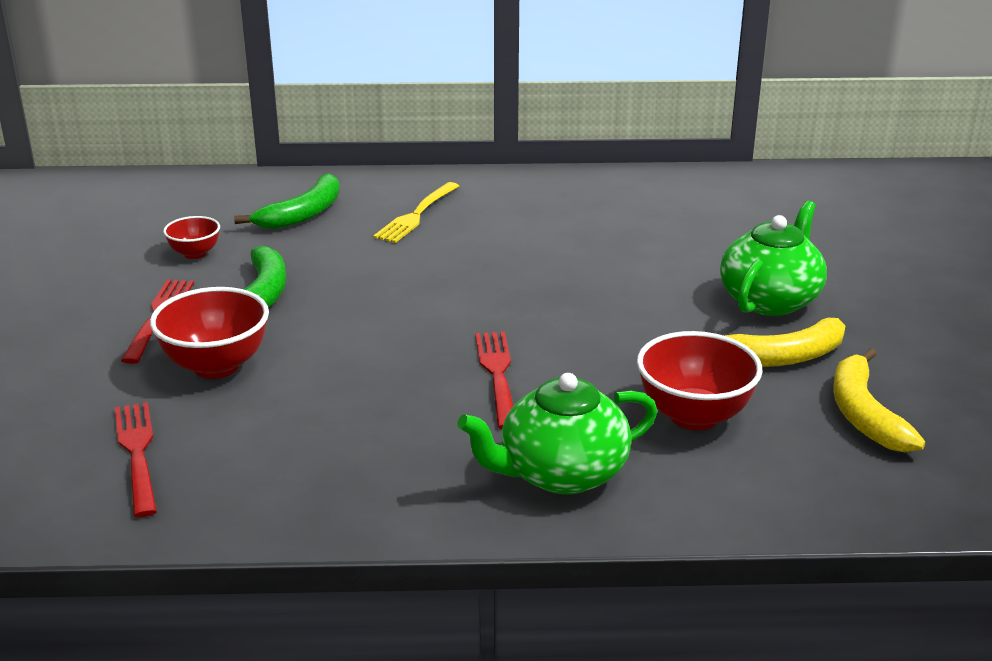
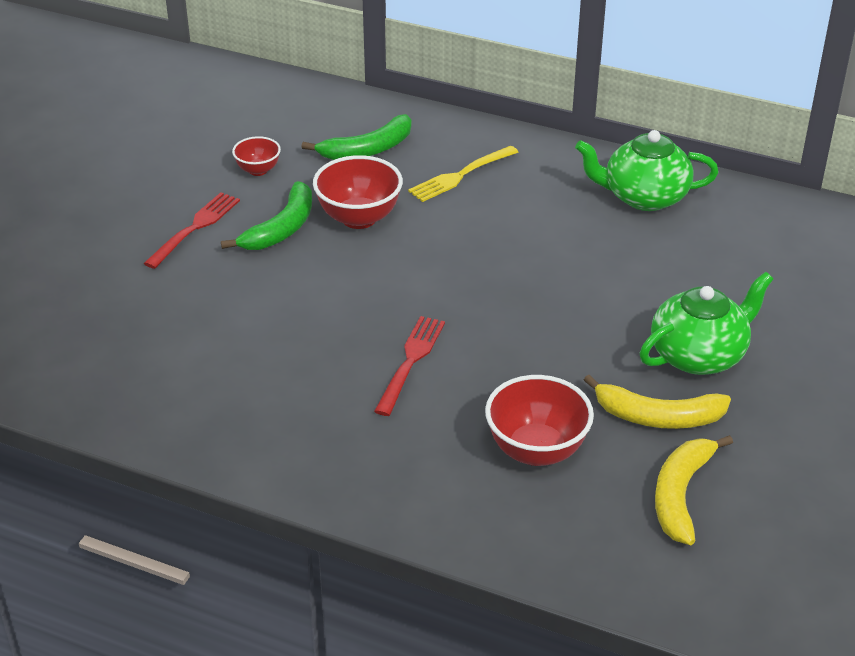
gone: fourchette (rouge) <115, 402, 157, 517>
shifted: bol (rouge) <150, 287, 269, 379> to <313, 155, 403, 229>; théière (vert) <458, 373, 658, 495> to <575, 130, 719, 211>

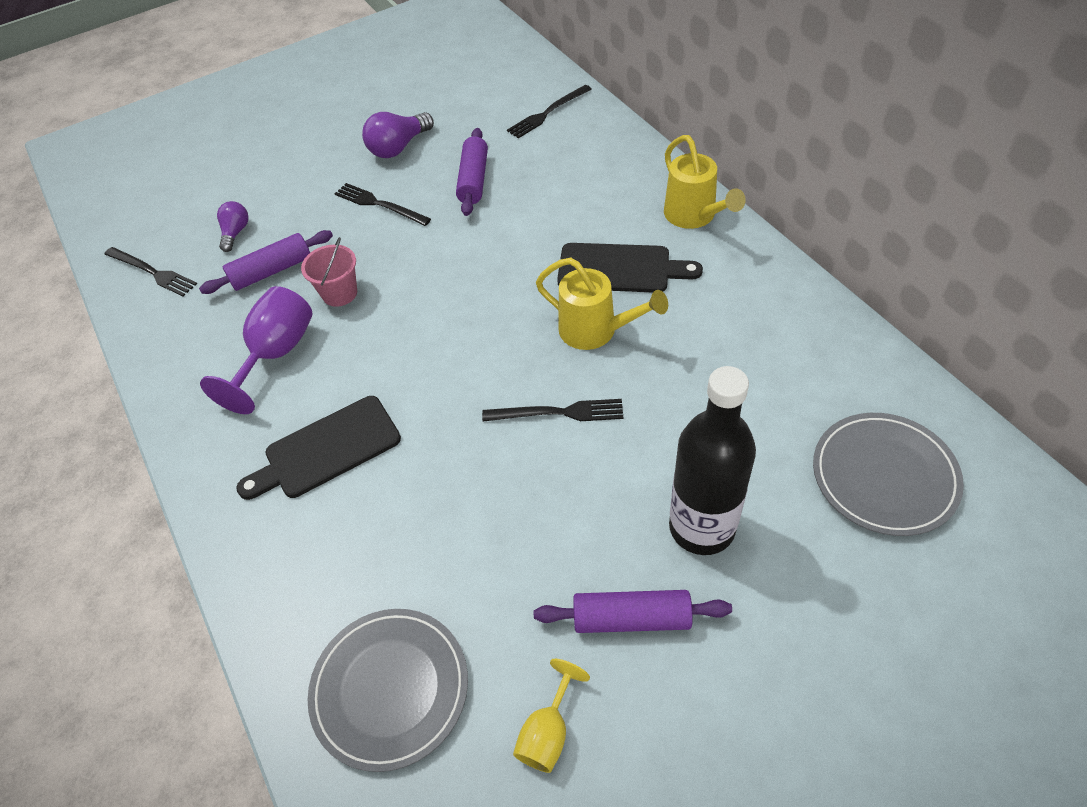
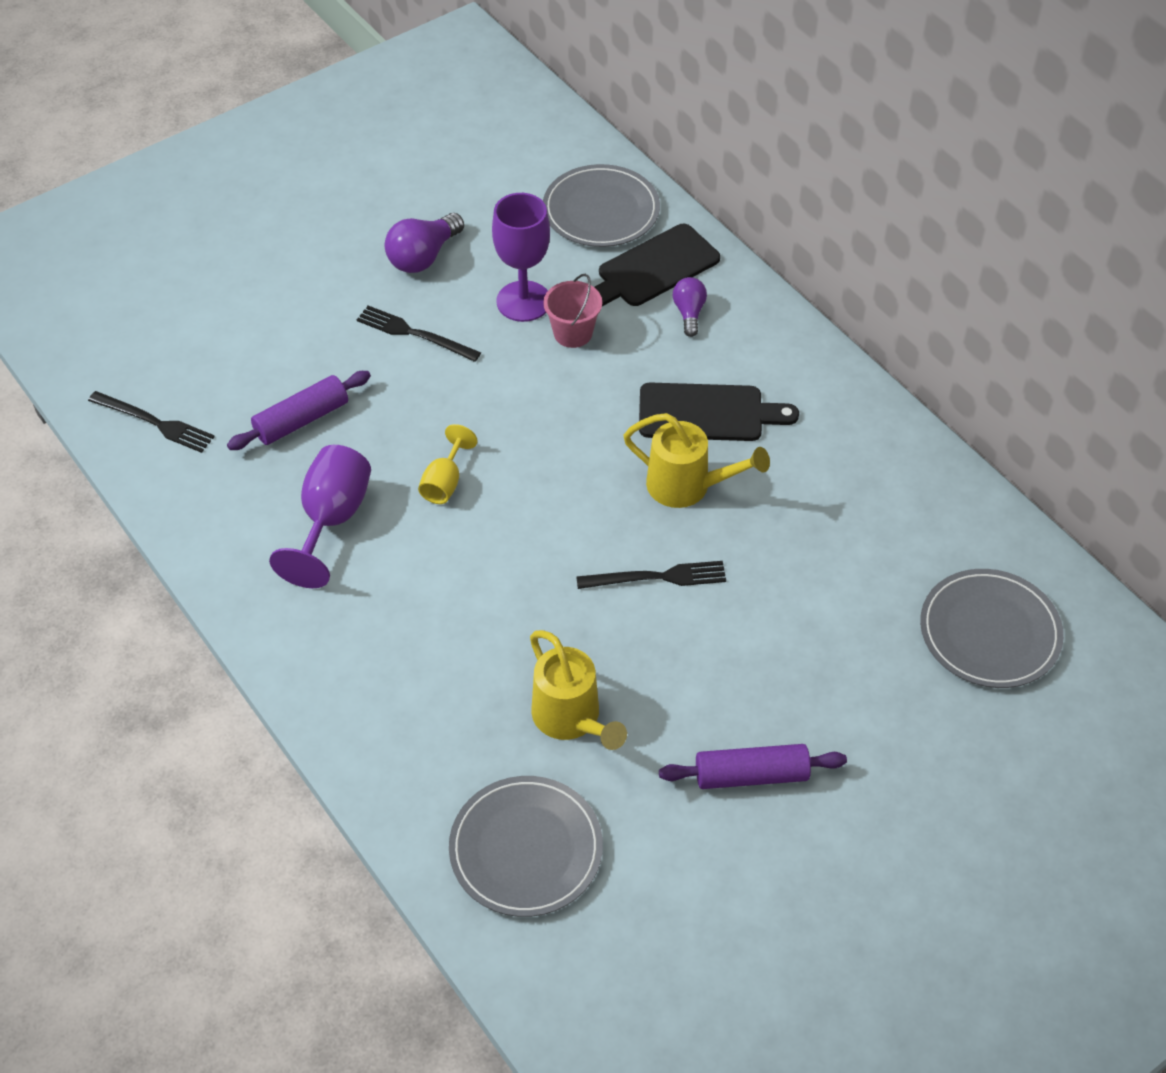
gone: bouteille (noir) <669, 366, 756, 555>
shifted: arrosoir (jaune) <664, 135, 746, 229> to <530, 630, 627, 750>; ampoule (violet) <217, 201, 249, 252> to <673, 277, 707, 337>; seau (rose) <301, 237, 357, 307> to <543, 274, 602, 348>; planche à découper (noir) <236, 396, 401, 500> to <594, 224, 720, 306>; verre à pied (jaune) <513, 659, 590, 773> to <418, 424, 478, 504>
swapped: fourchette (noir) <507, 85, 591, 138> to assiette (gris) <543, 164, 660, 247>; rouleau à pâtisserie (violet) <456, 128, 488, 216> to verre à pied (violet) <492, 193, 550, 322>

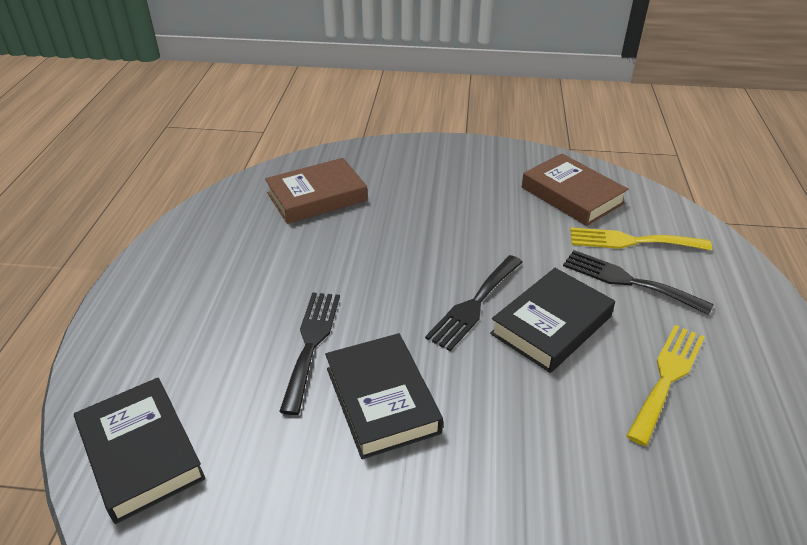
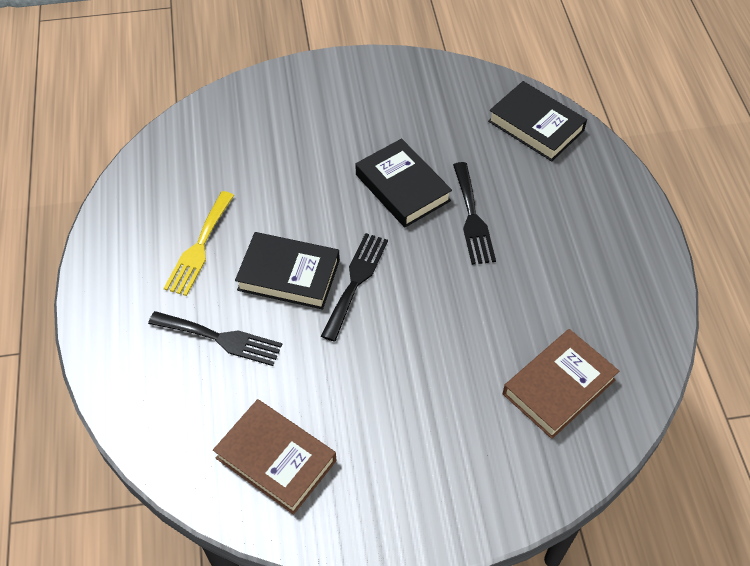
gone: fourchette (jaune) <570, 227, 712, 250>
rotated: livre (noir) <490, 268, 615, 373> = <235, 232, 340, 309> 75 degrees clockwise

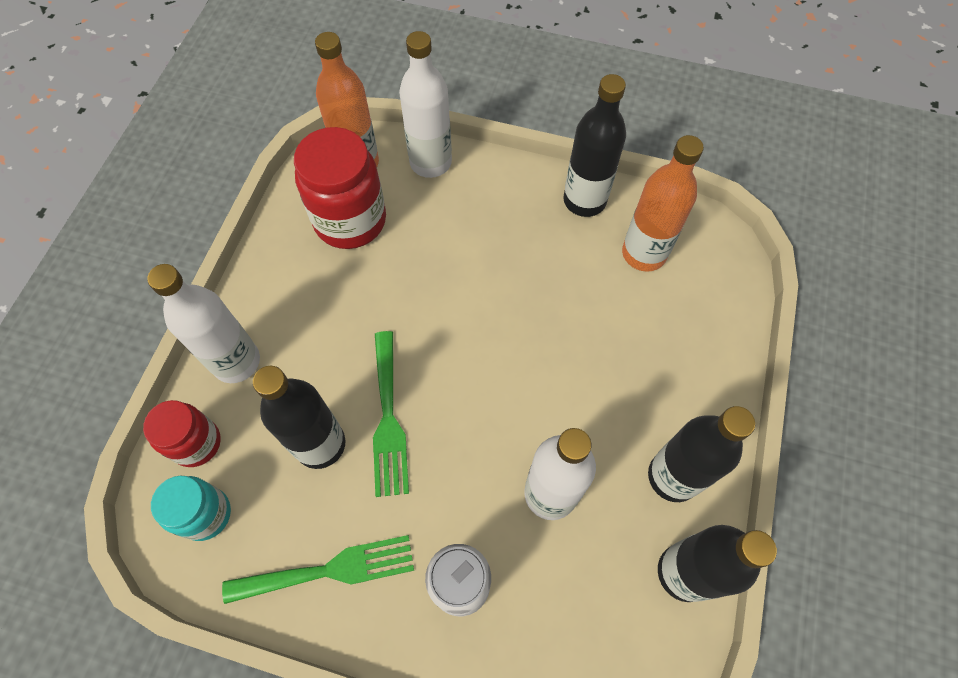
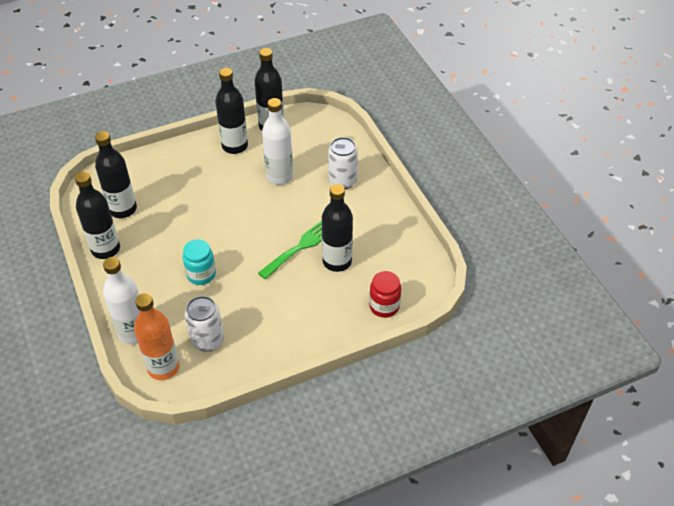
gone: bouteille (blanc) <147, 264, 260, 383>; fourchette (vert) <222, 535, 414, 604>
shifted: bocal (turquoise) <151, 476, 231, 541> to <182, 239, 216, 285>
swapped: bocal (rouge) <294, 127, 386, 249> to canette (blanc) <185, 296, 224, 352>
repainted: bouteille (orange) <622, 135, 704, 272> to bouteille (noir) <95, 131, 137, 218>

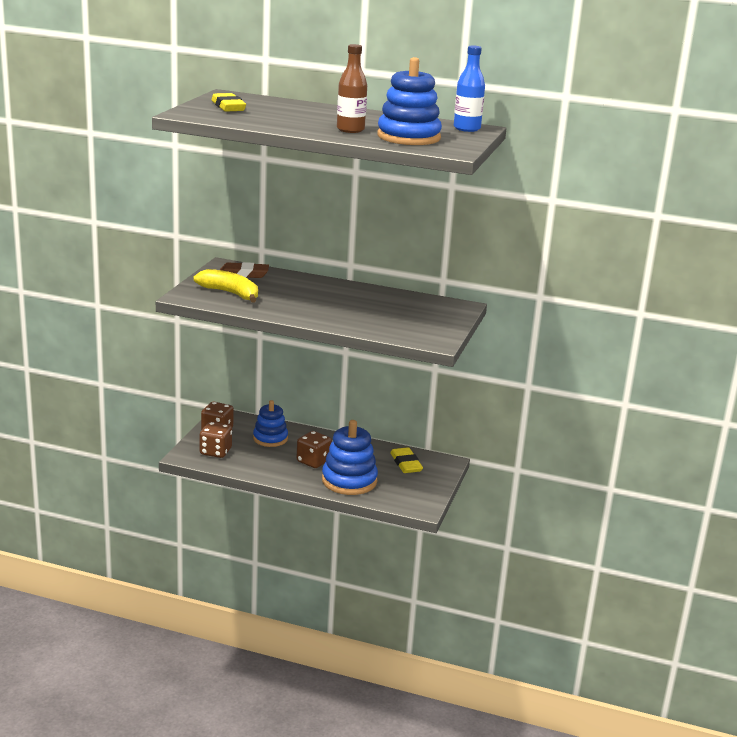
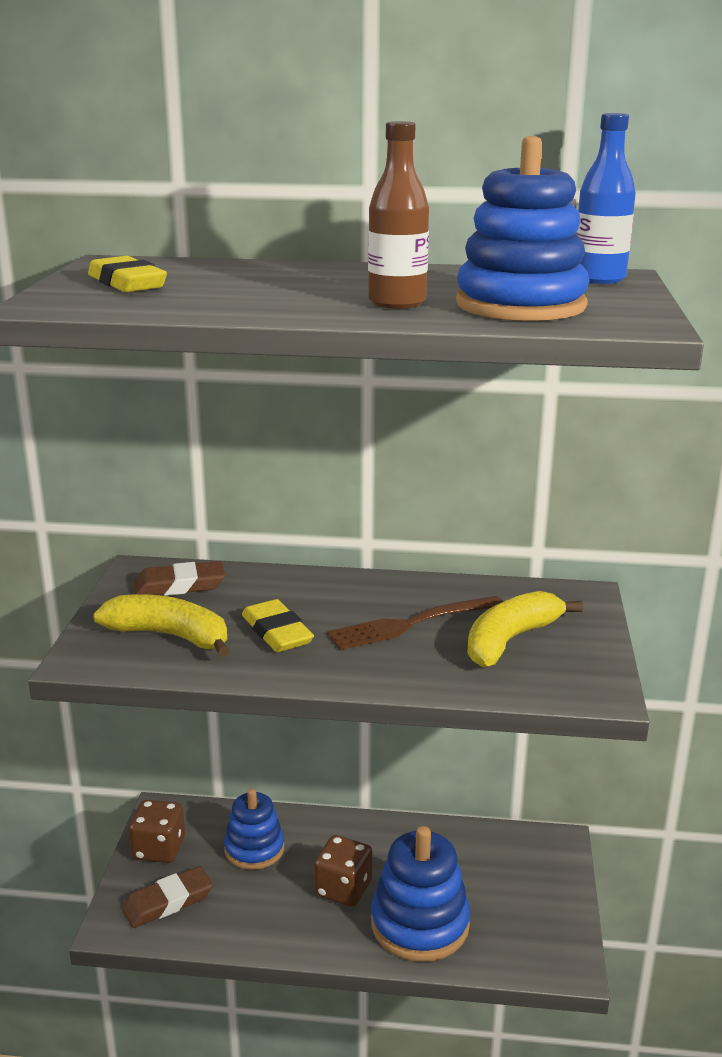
new: banane (jaune) <467, 591, 583, 667>; fourchette (marron) <327, 596, 503, 650>
shifted: gomme (jaune) <390, 447, 423, 473> to <242, 599, 314, 652>
swapped: dé (marron) <200, 422, 232, 458> to gomme (marron) <122, 866, 213, 928>

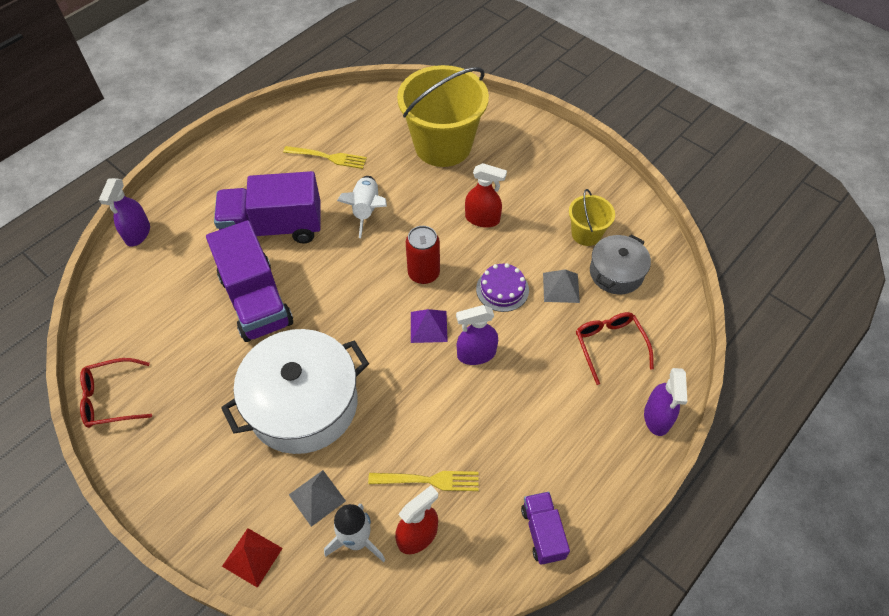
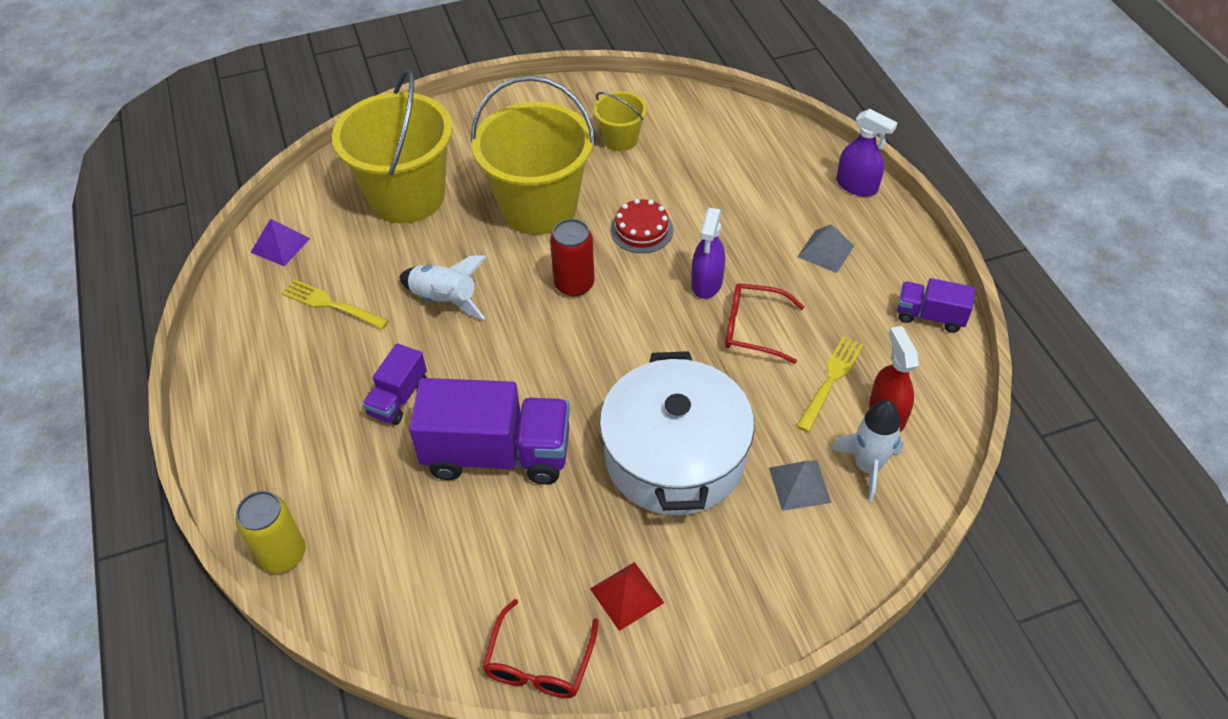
gone: marmite (gris) <590, 234, 651, 295>
shifted: pyramide (gris) <543, 269, 580, 303> to <798, 224, 854, 273>; pyramide (violet) <411, 309, 448, 343> to <250, 219, 310, 266>; lunettes (rouge) <576, 312, 654, 385> to <725, 283, 804, 364>; pyramide (rouge) <222, 528, 283, 588> to <590, 562, 664, 631>
swapped: vaporisateur (rouge) <465, 163, 507, 228> to seau (jaune) <471, 76, 595, 235>; vaporisateur (violet) <99, 178, 150, 247> to canette (jaune) <235, 491, 306, 573>
repainted: gâteau (violet) <476, 263, 529, 312> to gâteau (rouge) <610, 199, 674, 253>
rotated: fourchette (jaune) <283, 146, 367, 169> = <281, 279, 389, 329> 105 degrees counterclockwise
scaled: camion (violet) <214, 171, 321, 243> = <362, 343, 427, 425> x0.52

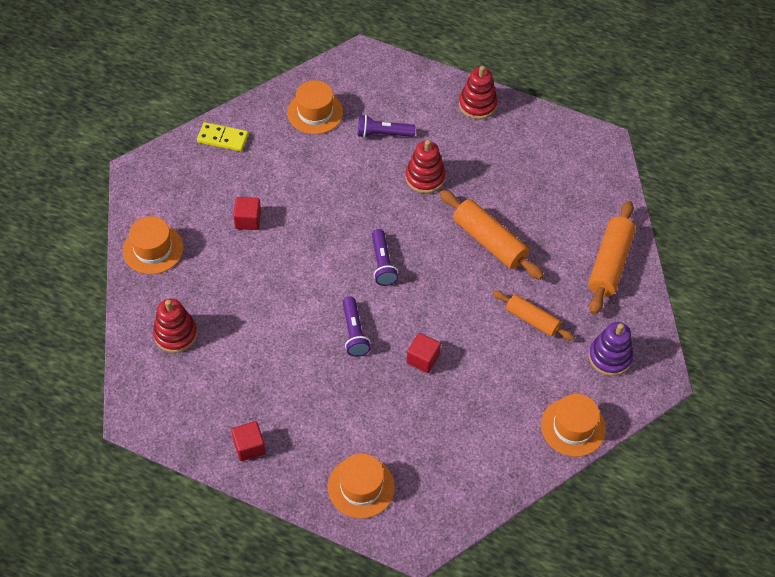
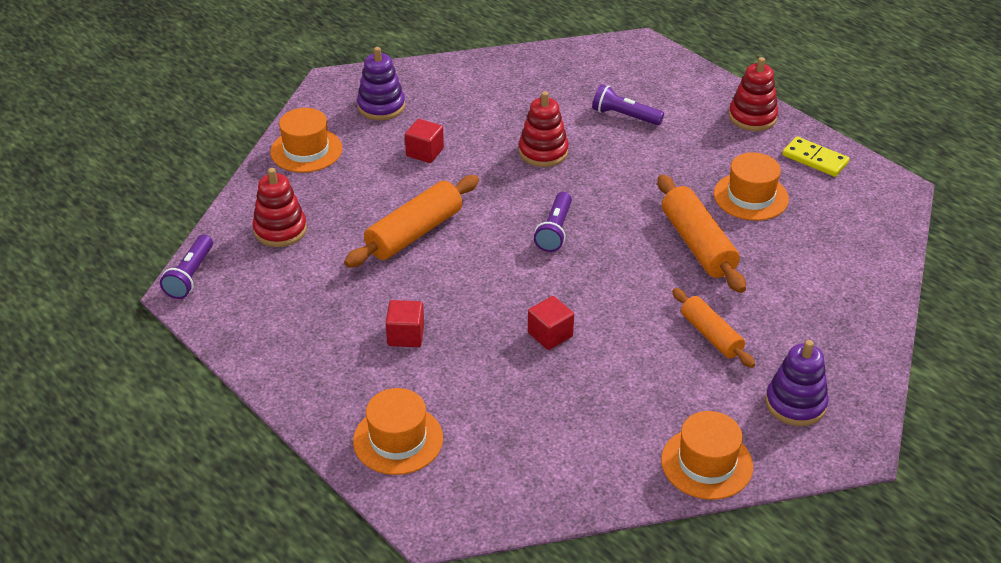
new: jouet à empiler (violet) <357, 47, 405, 120>
shifted: chapeau (orange) <287, 80, 343, 134> to <714, 152, 789, 221>; domino (jaune) <197, 122, 248, 151> to <782, 136, 849, 177>; jouet à empiler (rouge) <405, 140, 446, 194> to <519, 91, 569, 167>; rouleau à pâtisserie (orange) <588, 201, 635, 315> to <344, 175, 479, 268>; lampe de poche (violet) <343, 296, 371, 357> to <160, 235, 213, 299>; cube (rouge) <231, 421, 265, 461> to <386, 300, 424, 347>

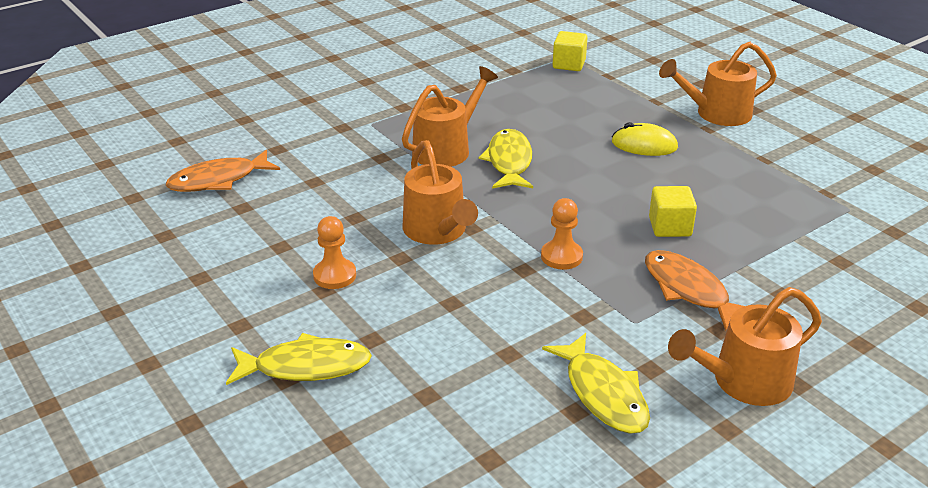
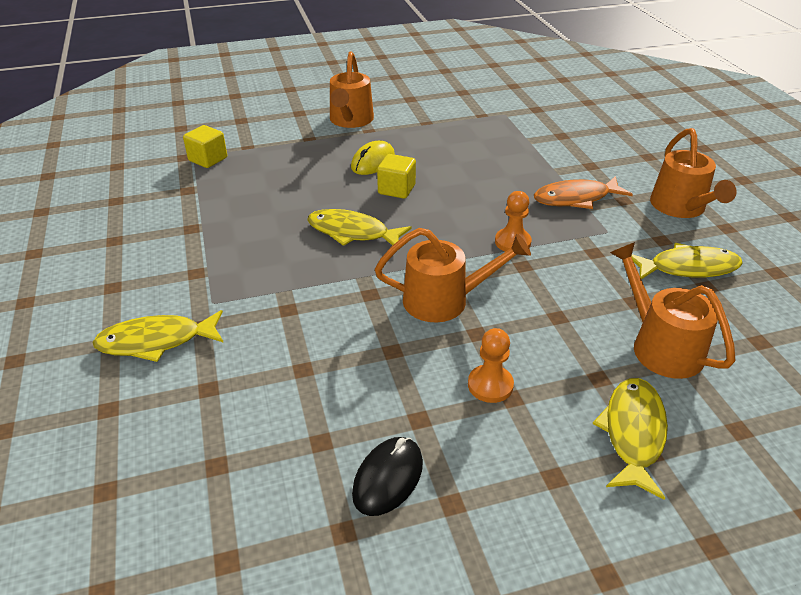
gone: poisson (orange) <166, 150, 280, 192>
new: poisson (jaune) <92, 310, 224, 362>; souris (noir) <352, 437, 423, 516>
shifted: arrosoir (orange) <402, 66, 498, 167> to <610, 242, 735, 379>; cube (jaune) <649, 186, 697, 237> to <377, 154, 416, 199>

